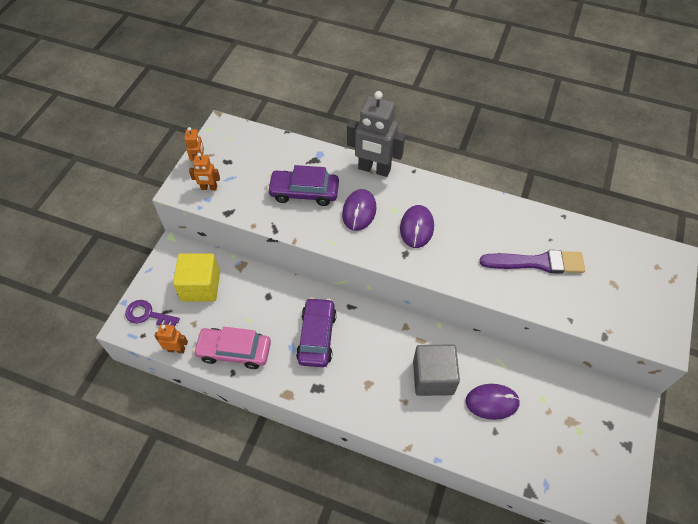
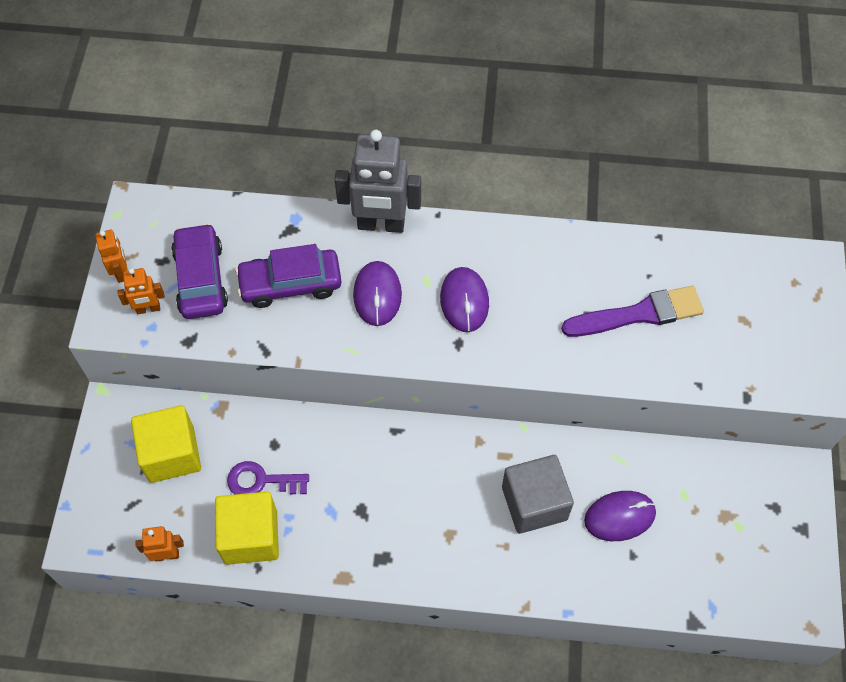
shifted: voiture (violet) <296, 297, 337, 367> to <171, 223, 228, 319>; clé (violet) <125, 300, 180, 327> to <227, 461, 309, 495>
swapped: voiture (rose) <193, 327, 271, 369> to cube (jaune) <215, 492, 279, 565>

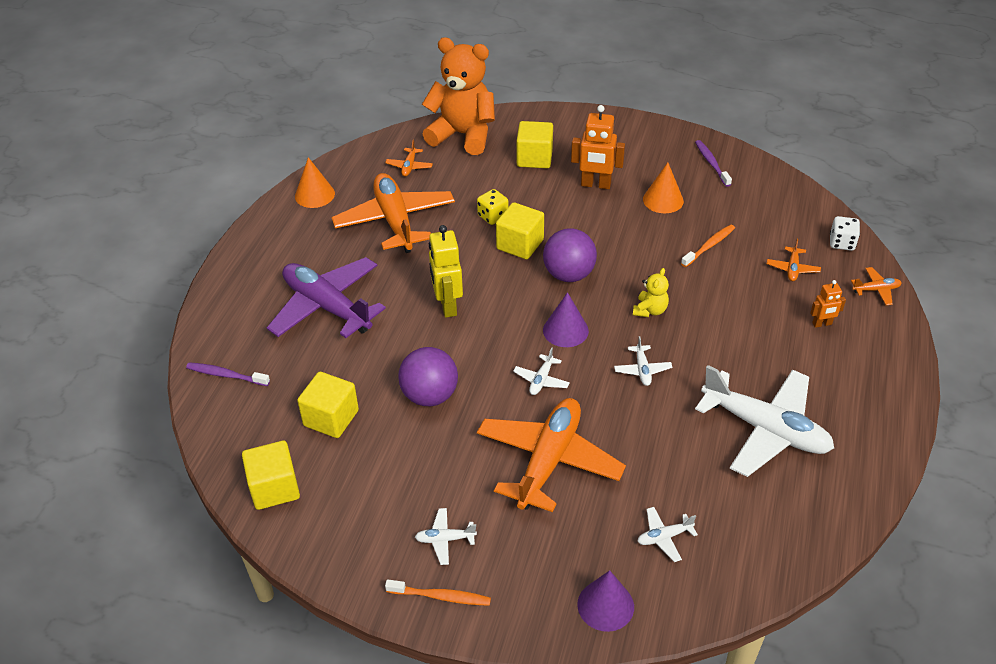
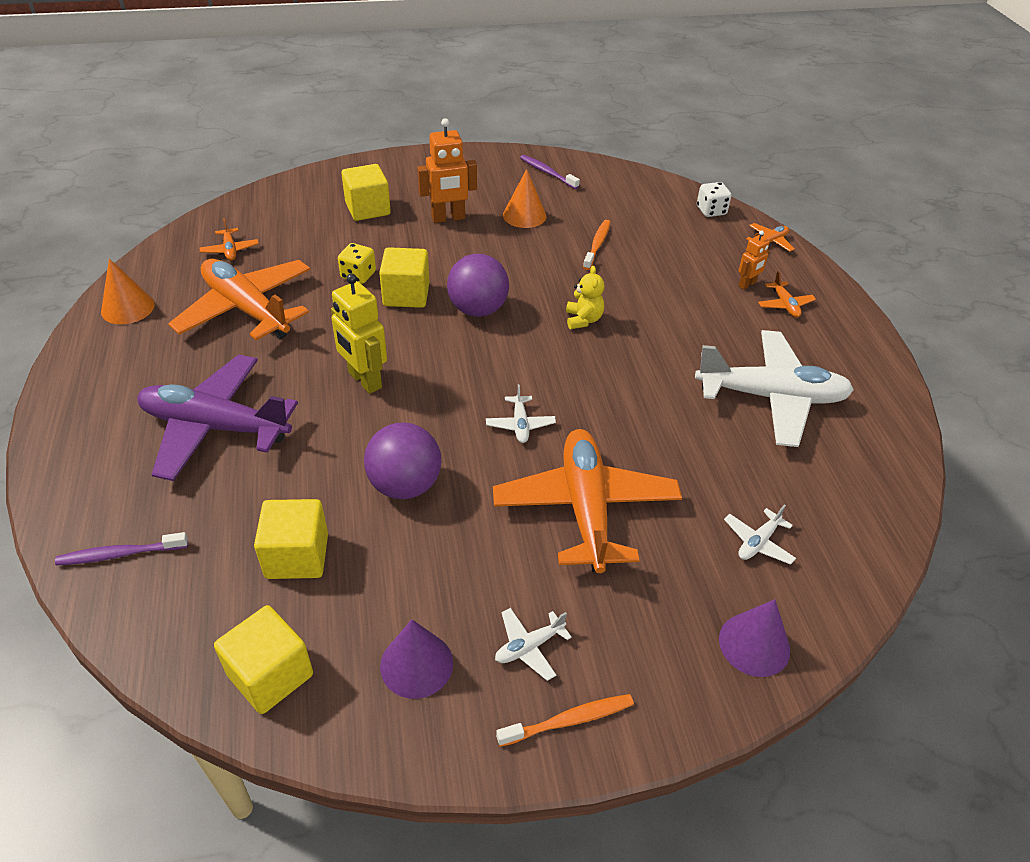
gone: ours en peluche (orange) <422, 37, 495, 155>; avion (blanc) <614, 336, 672, 386>
shifted: avion (orange) <767, 239, 821, 281> to <758, 271, 816, 318>; cône (violet) <543, 292, 589, 347> to <380, 619, 453, 699>

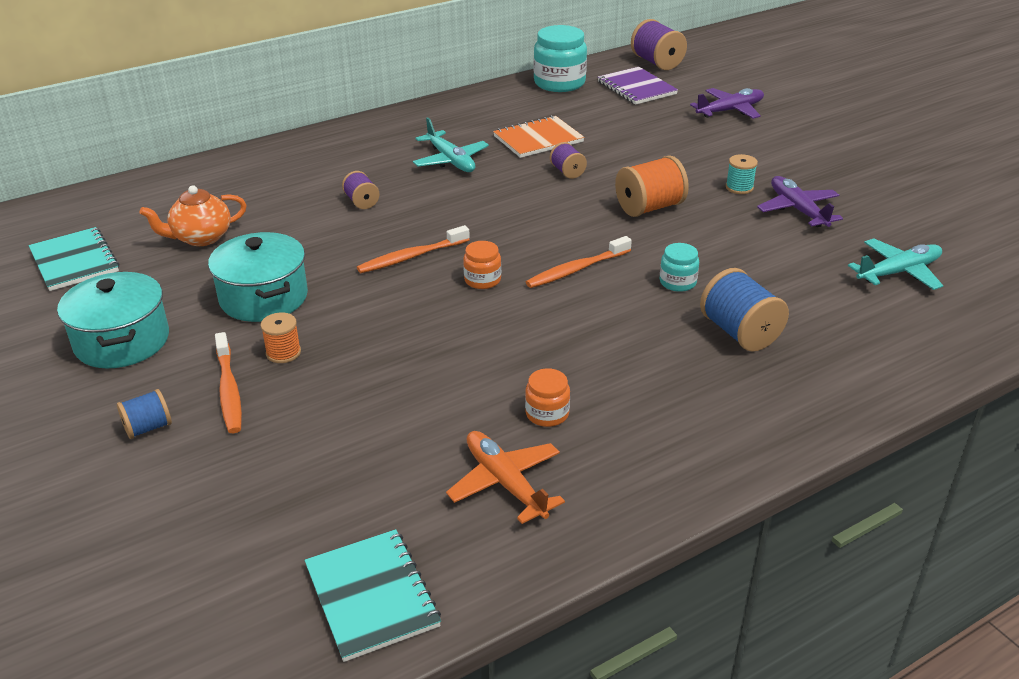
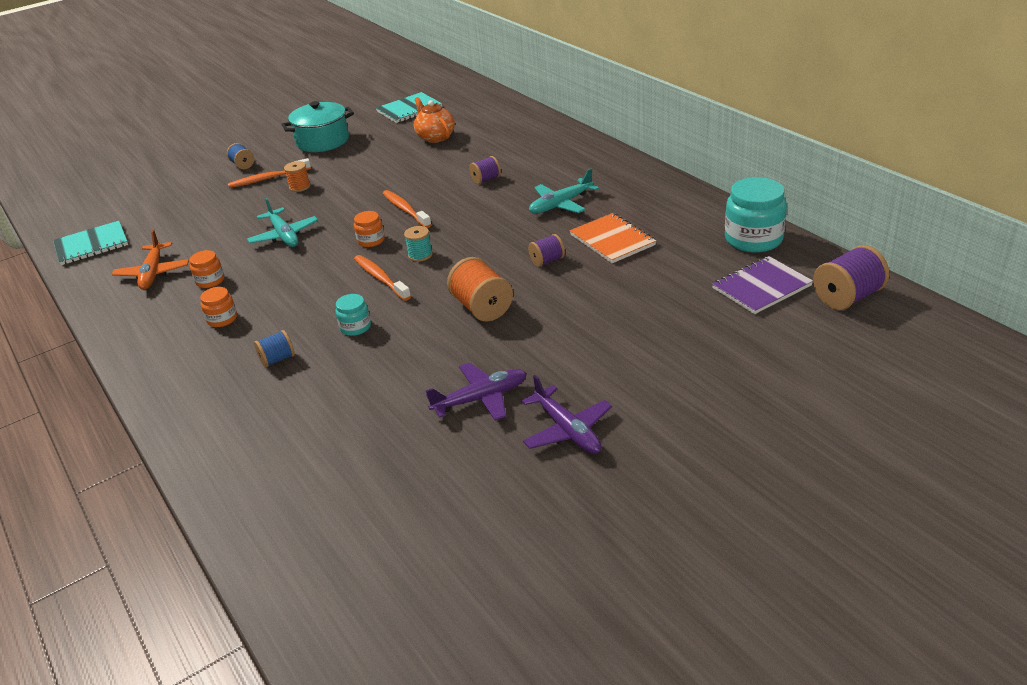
gone: marmite (turquoise) <208, 232, 308, 322>
new: bocal (orange) <200, 287, 237, 327>
shifted: avion (violet) <690, 88, 764, 119> to <522, 375, 612, 454>; bobine (turquoise) <726, 154, 758, 194> to <404, 226, 433, 262>; avion (turquoise) <848, 238, 943, 290> to <247, 198, 318, 247>
rotated: avion (orange) <446, 431, 565, 524> = <112, 230, 189, 290> 120 degrees clockwise
scaled: bobine (bleu) <700, 268, 789, 352> = <254, 330, 295, 368> x0.57

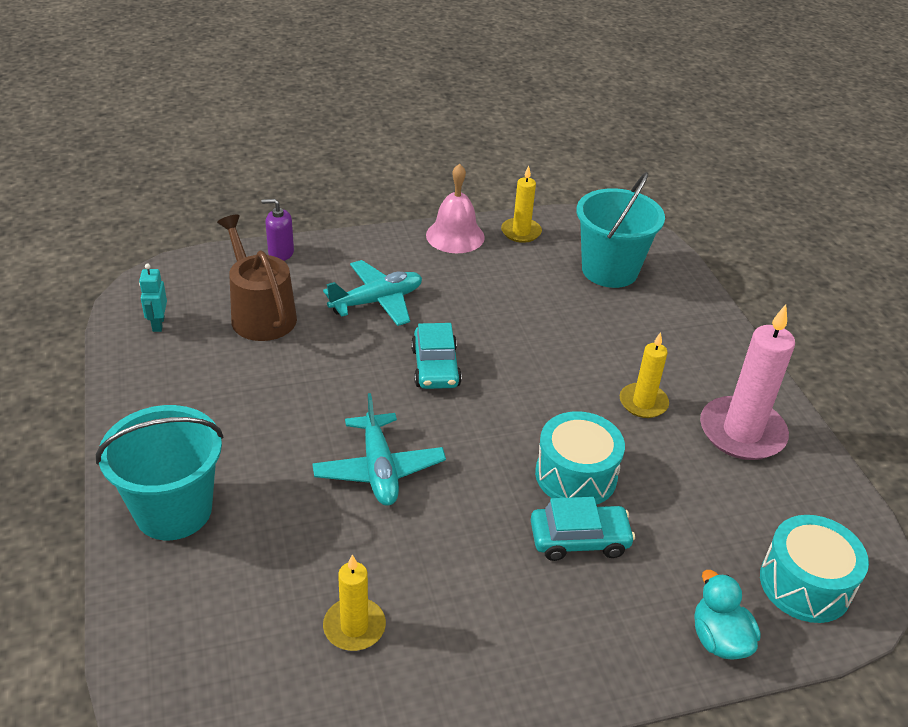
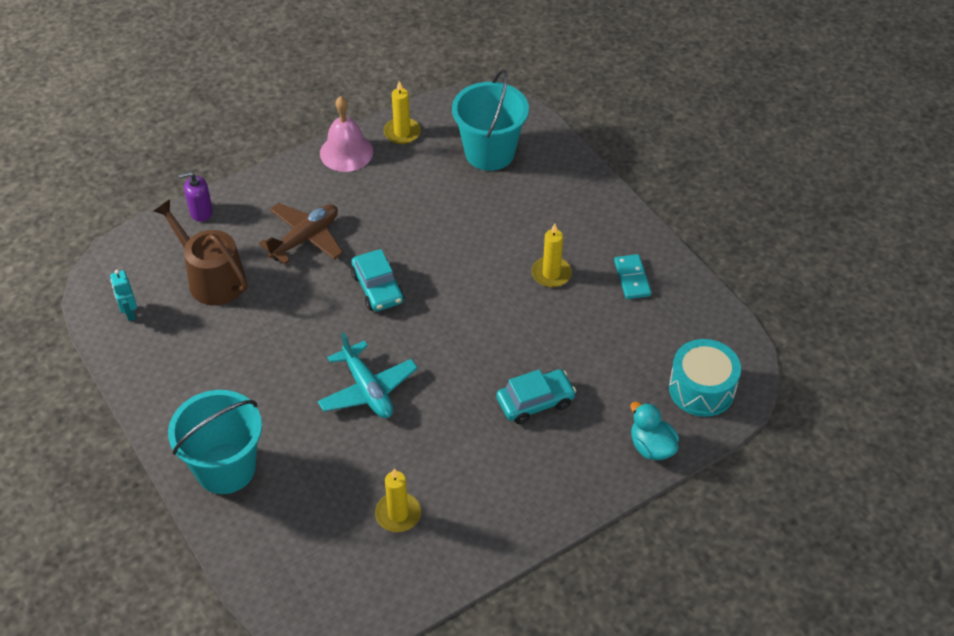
gone: tambour (turquoise) <535, 411, 625, 505>
swapped: bougie (rose) <700, 304, 795, 460> to domino (turquoise) <614, 254, 651, 299>
repainted: avion (turquoise) <323, 260, 422, 326> to avion (marron) <259, 203, 343, 264>

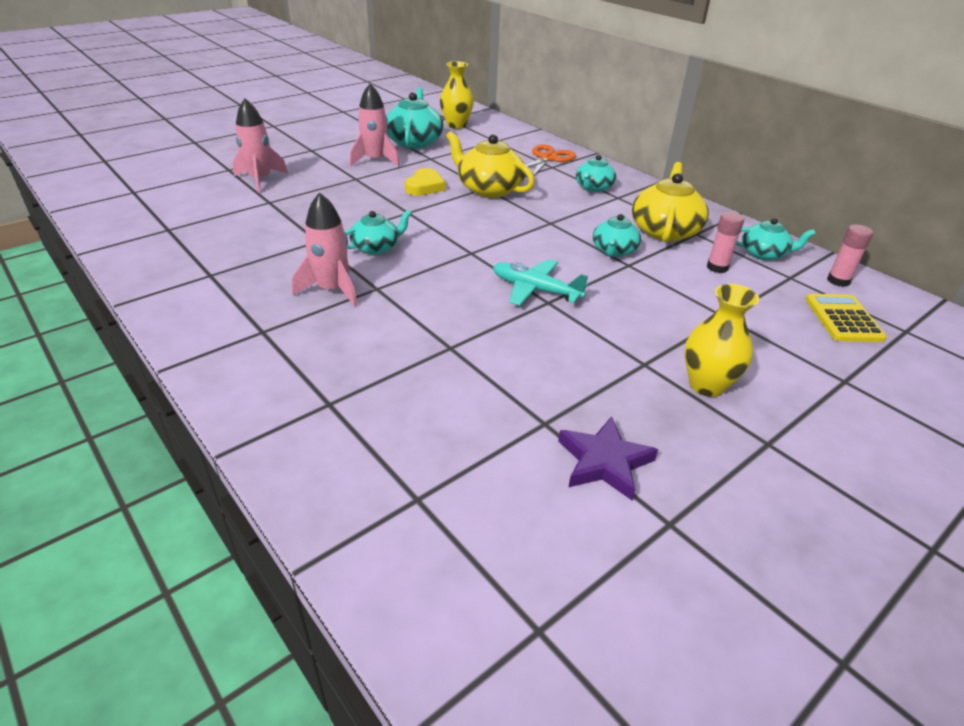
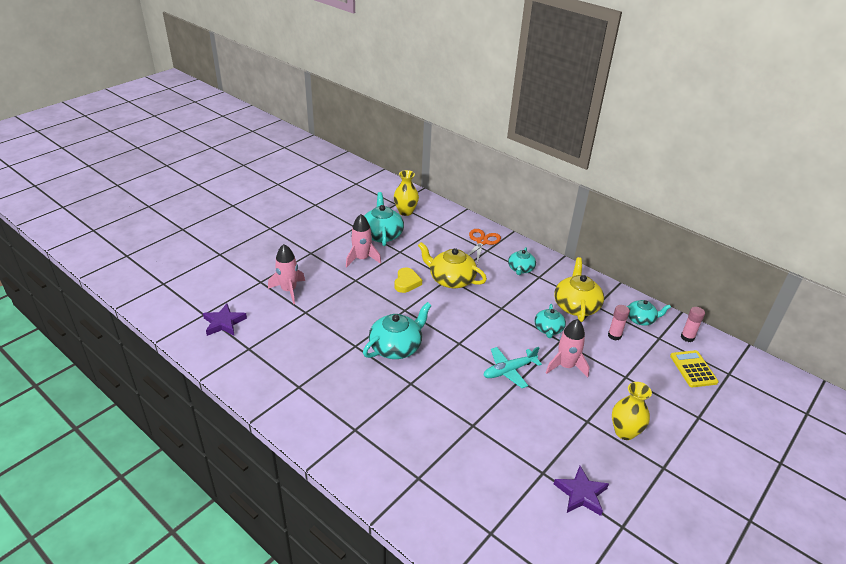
new: étoile (violet) <203, 304, 247, 336>
shifted: fusée (rose) <292, 192, 358, 307> to <546, 319, 589, 377>
rotated: avion (turquoise) <493, 259, 588, 306> = <483, 347, 542, 388> 45 degrees counterclockwise
scaled: théière (turquoise) <345, 210, 412, 255> = <363, 302, 432, 359> x1.64

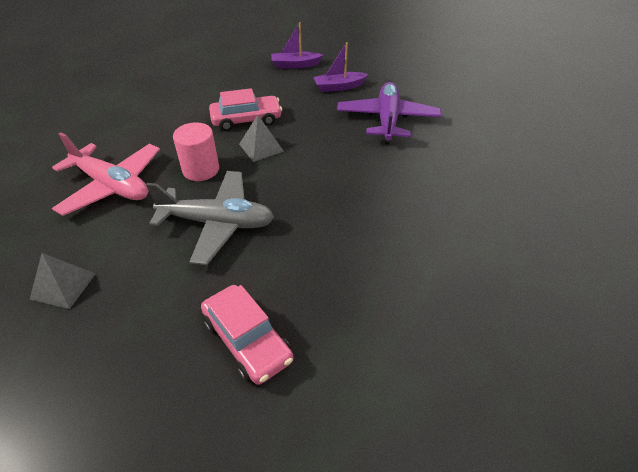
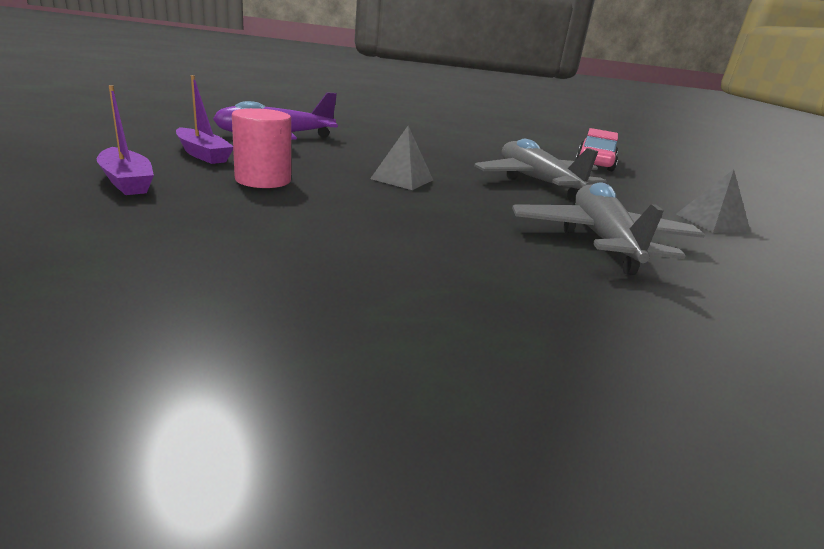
gone: voiture (rose) <209, 88, 282, 131>
shifted: cylindre (rose) <173, 122, 219, 181> to <232, 108, 291, 188>
repainted: avion (rose) <52, 132, 160, 216> to avion (gris) <512, 182, 705, 275>

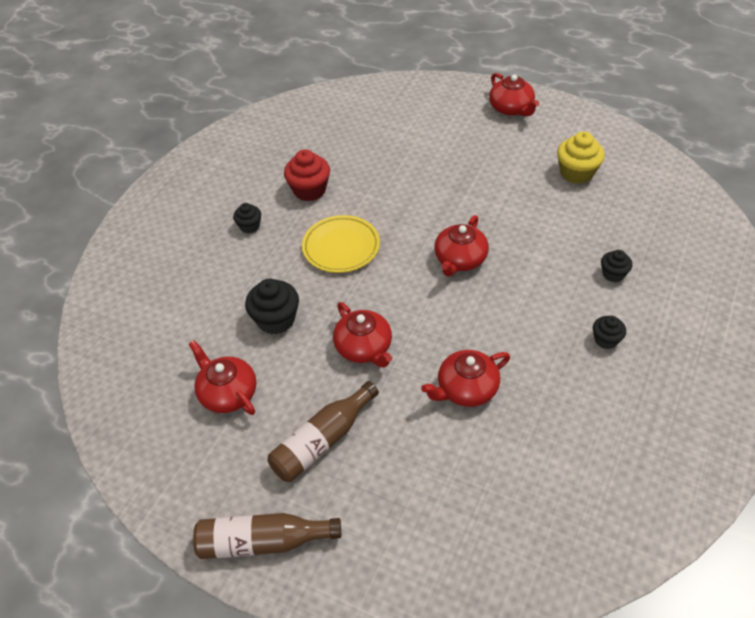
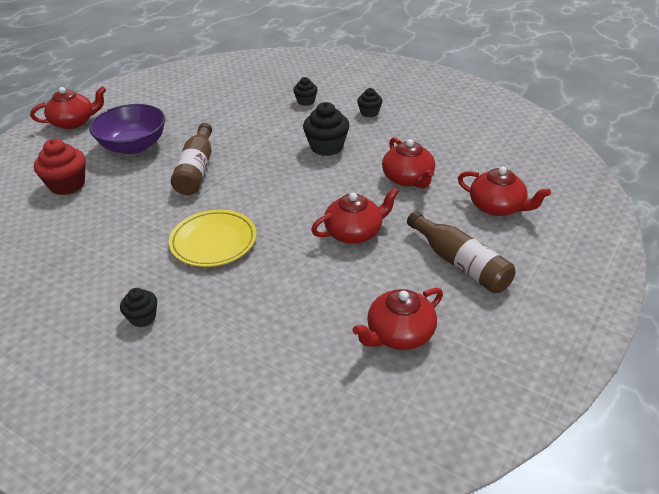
gone: muffin (jaune) <557, 131, 605, 184>
new: bol (violet) <89, 104, 166, 154>
shifted: muffin (rouge) <284, 149, 330, 201> to <34, 139, 85, 195>; théière (rouge) <434, 215, 489, 277> to <458, 167, 551, 216>; muffin (noir) <245, 279, 299, 335> to <303, 102, 349, 156>; bouteille (marron) <193, 513, 341, 559> to <171, 123, 212, 195>

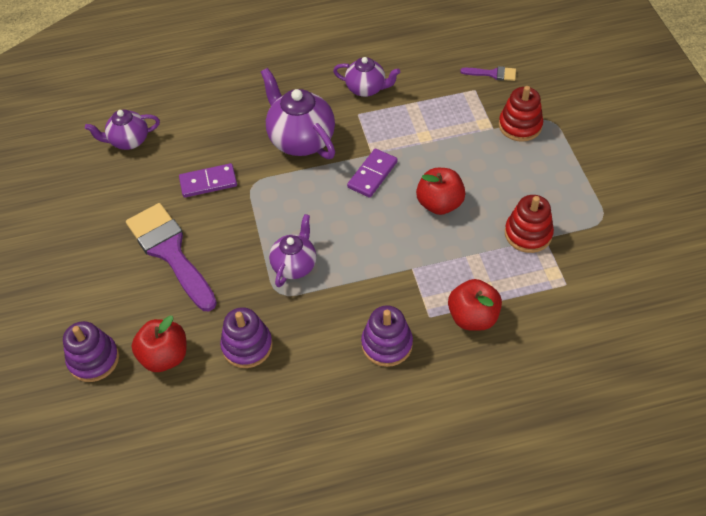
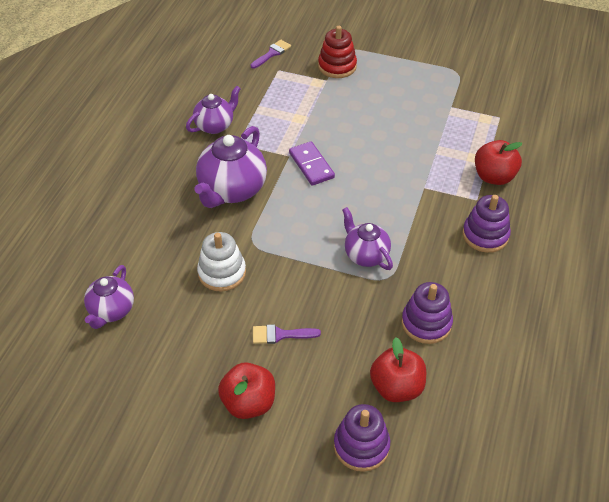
gone: jouet à empiler (rouge) <505, 195, 554, 253>
shifted: pomme (rouge) <416, 168, 466, 215> to <218, 362, 275, 419>
swapped: domino (violet) <179, 163, 237, 198> to jouet à empiler (blanc) <197, 232, 246, 292>
rotated: théière (violet) <261, 68, 335, 159> = <195, 126, 267, 208> 60 degrees counterclockwise
scaled: pinceau (violet) <126, 203, 217, 311> = <253, 324, 321, 344> x0.45

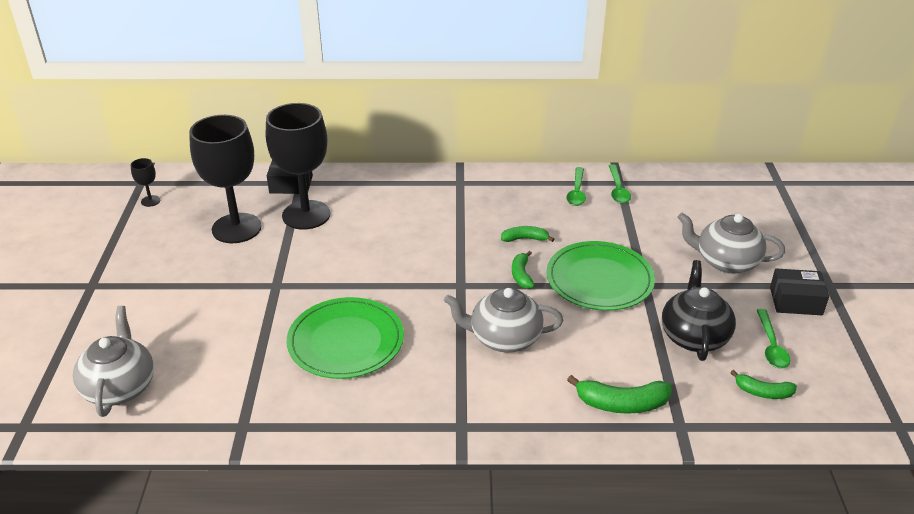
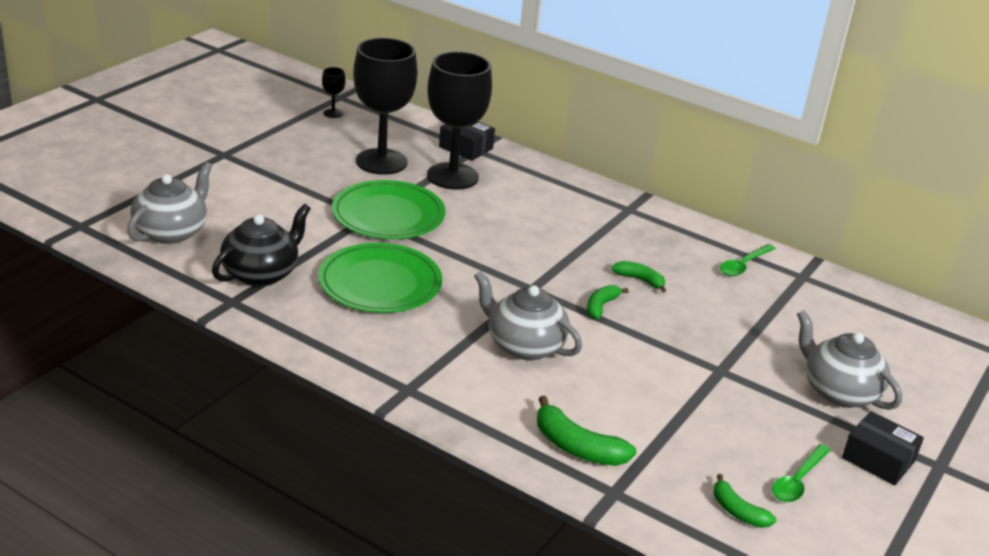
gone: cuillère (vert) <609, 165, 631, 204>
shifted: assiette (vert) <546, 241, 655, 311> to <332, 180, 445, 239>; théière (noir) <662, 260, 736, 361> to <212, 204, 311, 287>

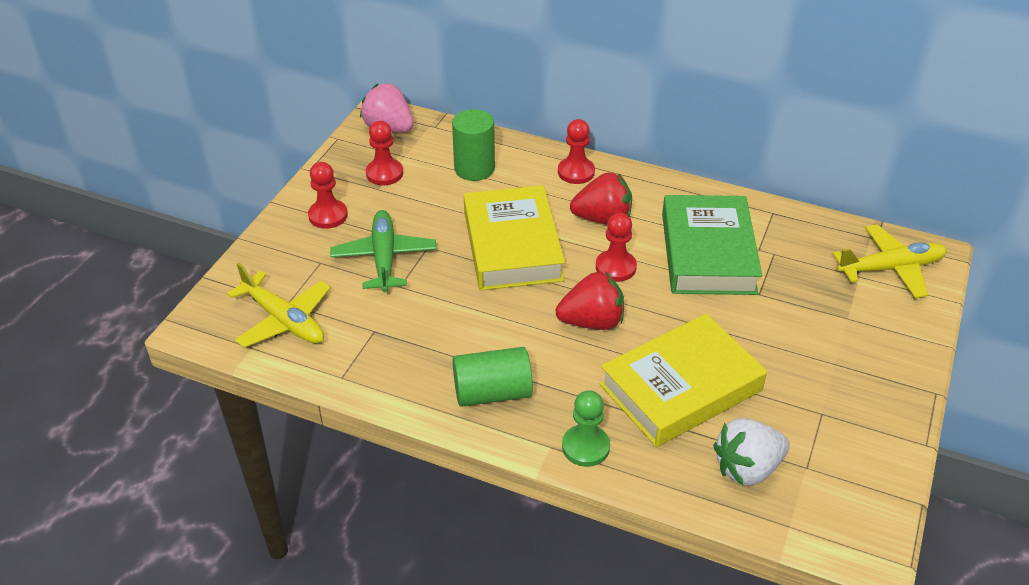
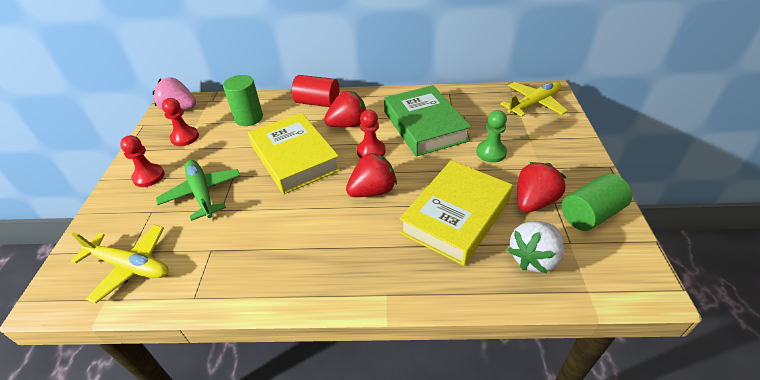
new: fraise (rouge) <517, 162, 566, 213>
shifted: cylindre (vert) <453, 347, 533, 407> to <562, 174, 632, 231>; pion (vert) <562, 390, 610, 467> to <476, 110, 507, 163>
swapped: pion (rouge) <558, 119, 595, 184> to cylindre (rouge) <292, 75, 339, 107>

